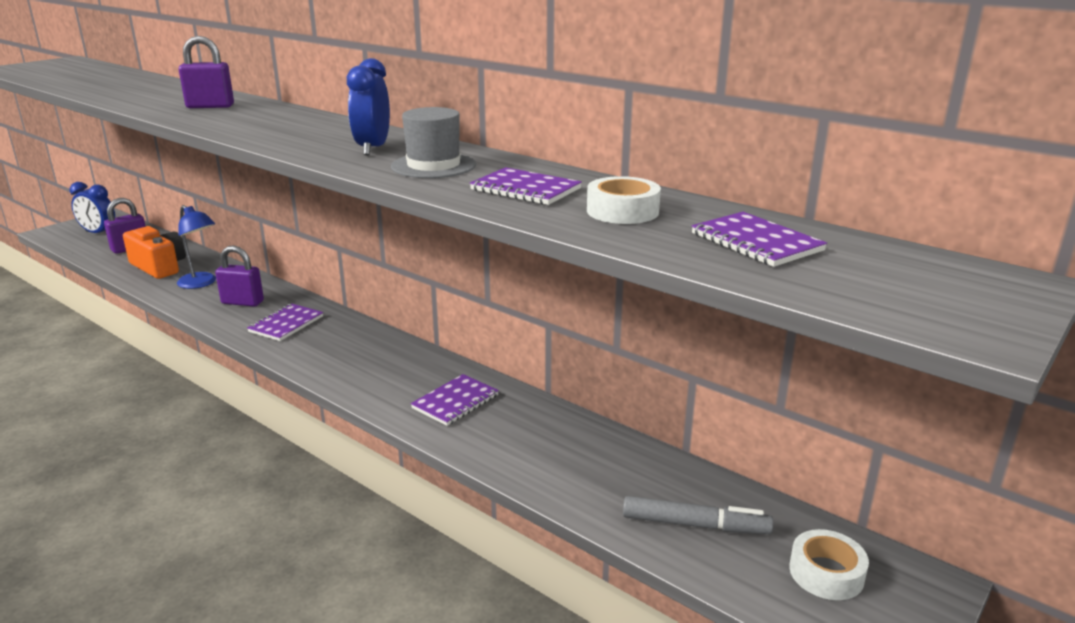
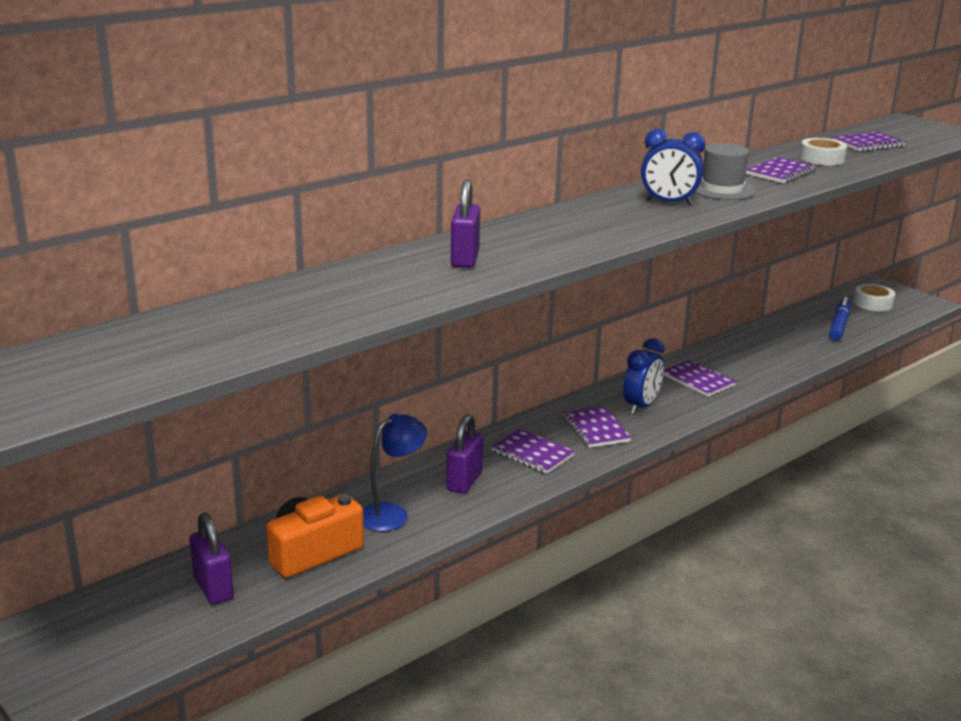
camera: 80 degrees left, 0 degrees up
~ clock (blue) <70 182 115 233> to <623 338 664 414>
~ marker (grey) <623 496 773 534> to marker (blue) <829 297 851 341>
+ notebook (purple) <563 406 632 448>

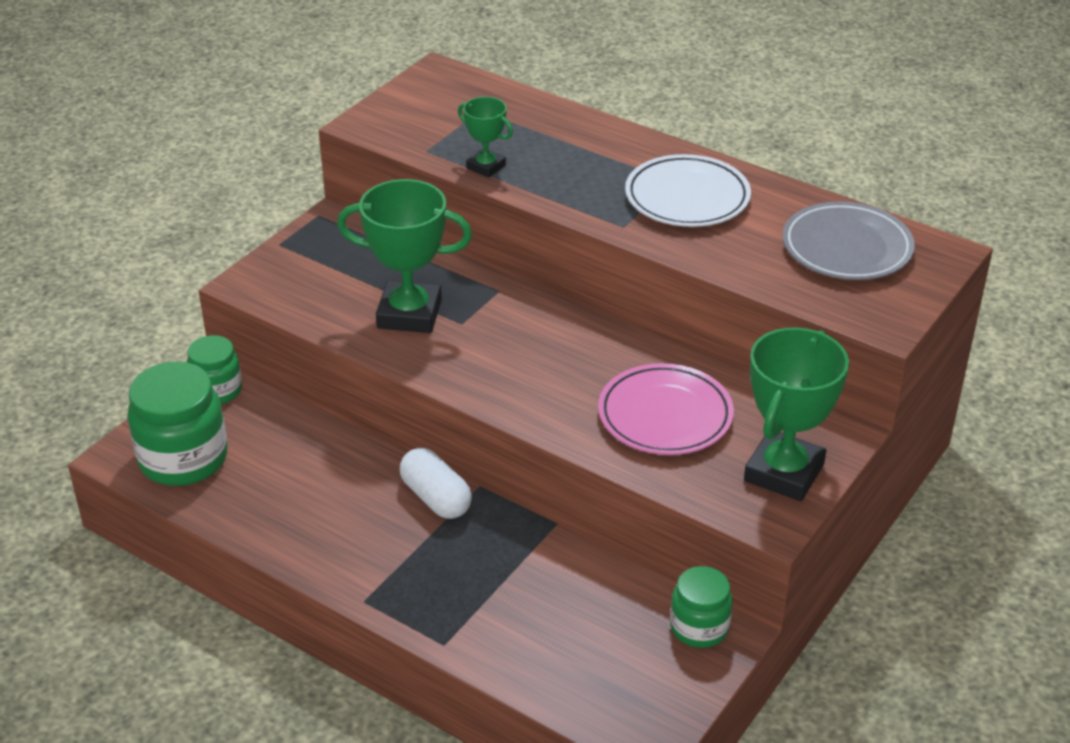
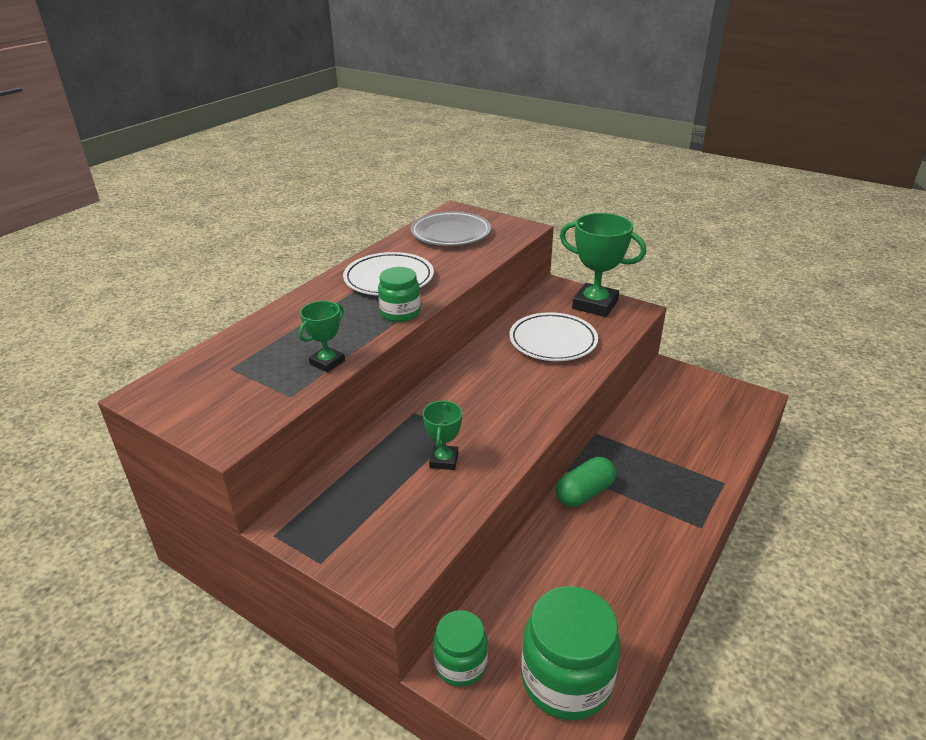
camera: 90 degrees left, 5 degrees down
~ trophy (green) <337 179 472 333> = <423 400 462 470> x0.53
~ plate (pink) <598 363 734 455> to plate (white) <509 312 598 361>
~ capsule (white) <400 448 472 519> to capsule (green) <556 457 616 507>
~ jar (green) <670 566 732 648> to <378 267 421 322>

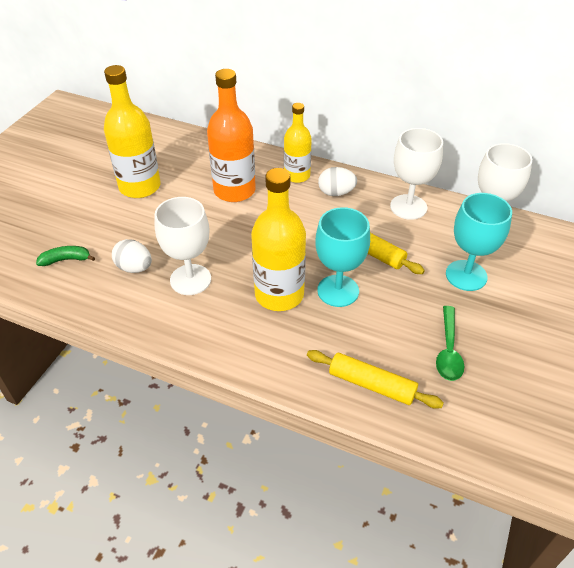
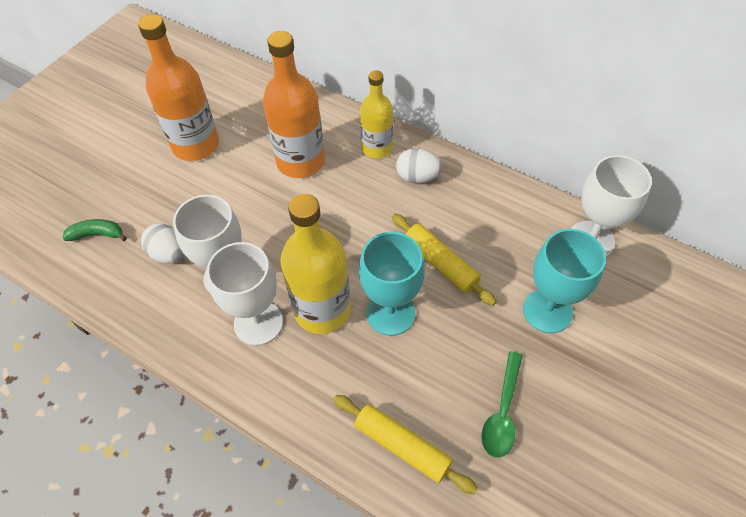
camera: 10 degrees right, 10 degrees up
~ bottle (yellow) <104 65 161 198> to bottle (orange) <138 14 219 161>
~ goblet (white) <390 128 443 220> to <207 242 283 346>

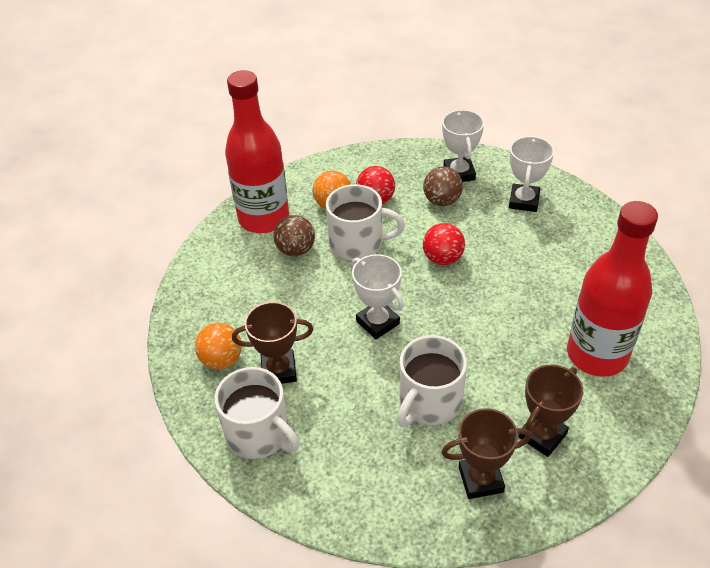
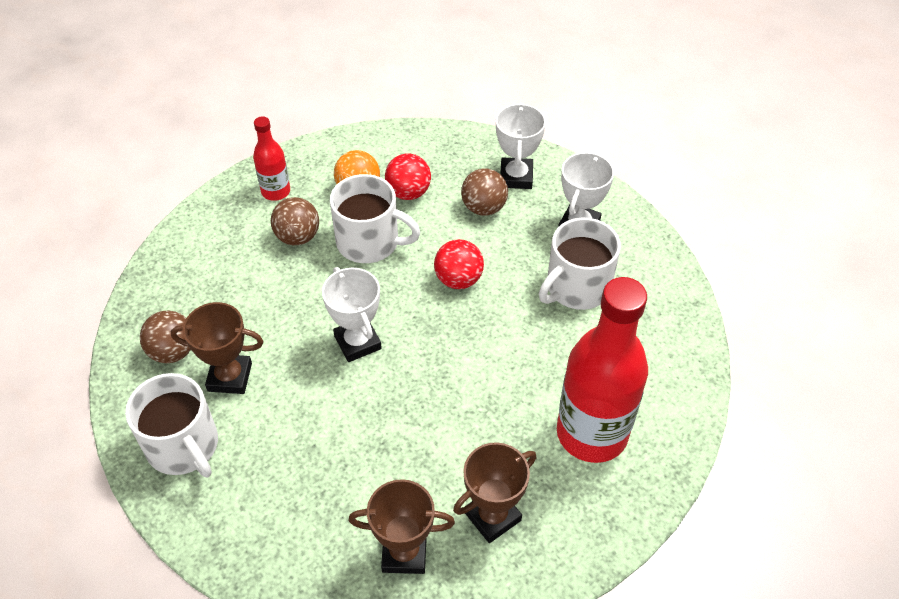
camera: 10 degrees right, 5 degrees up
~ bottle (red) <225 70 289 233> = <253 116 290 201> x0.49
~ ball (orange) <195 323 242 369> to ball (brown) <140 311 191 363>
~ mug (white) <397 335 467 427> to <539 218 621 310>

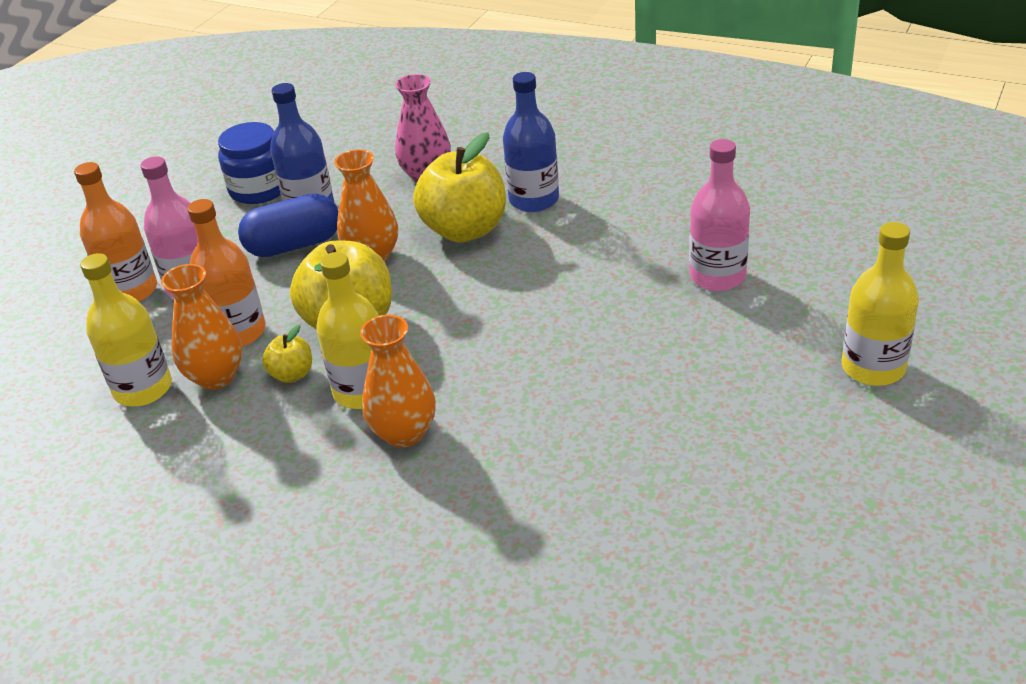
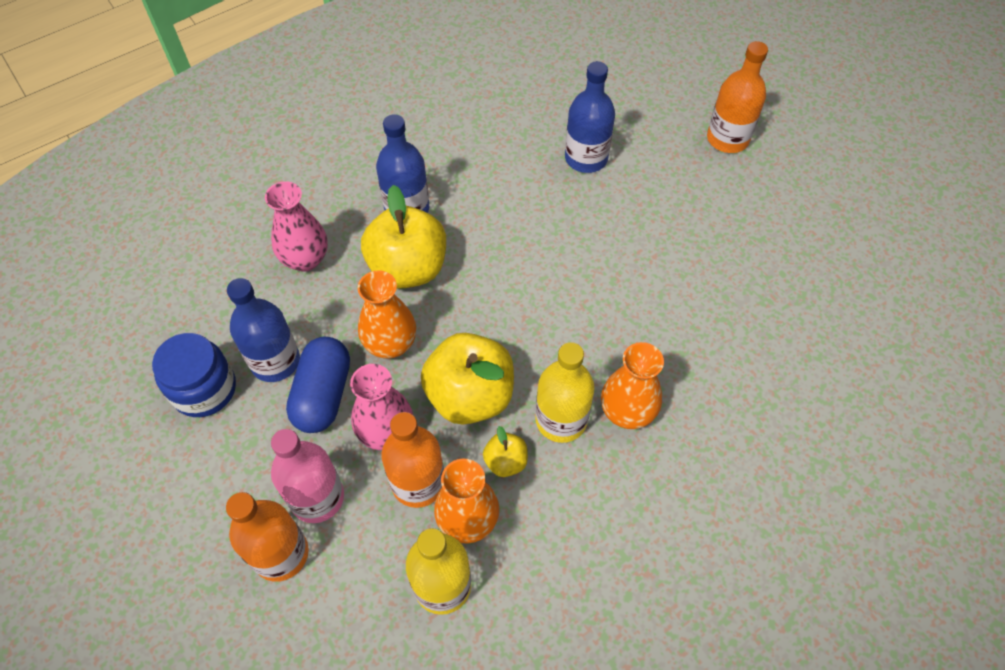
camera: 65 degrees left, 20 degrees up
~ bottle (pink) <689 139 750 291> to bottle (blue) <565 61 615 173>
~ bottle (yellow) <842 222 919 386> to bottle (orange) <707 41 768 153>
+ vase (pink) <350 364 413 450>

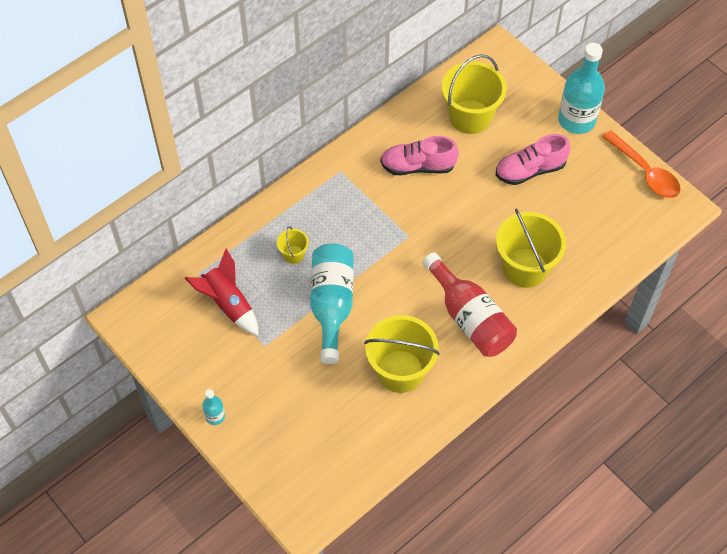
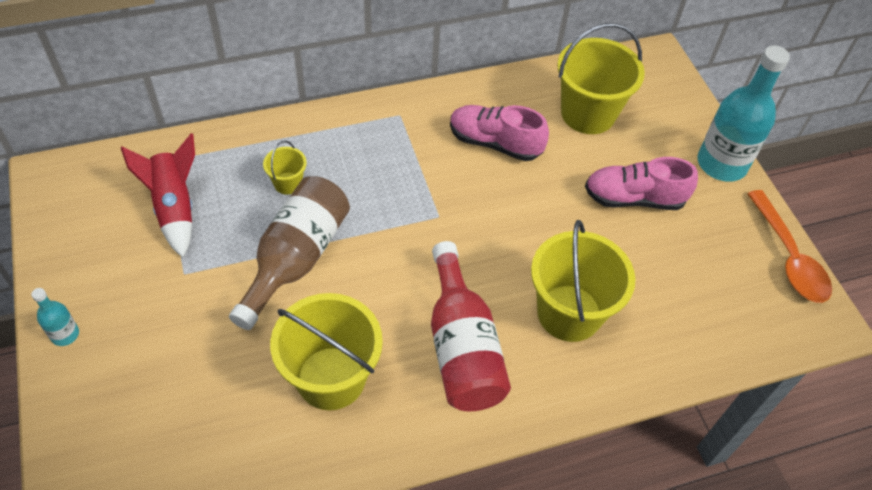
camera: 20 degrees right, 5 degrees down
~ bottle (turquoise) <310 244 354 364> to bottle (brown) <229 176 350 330>

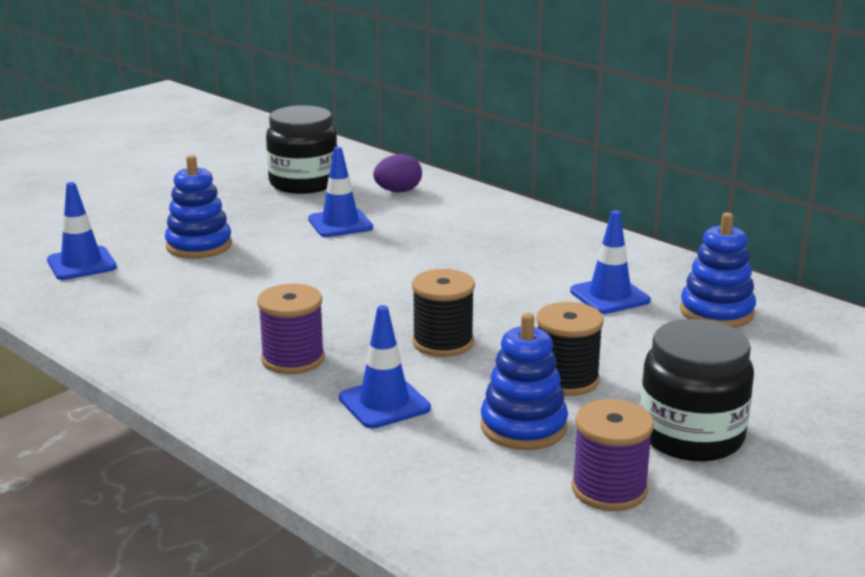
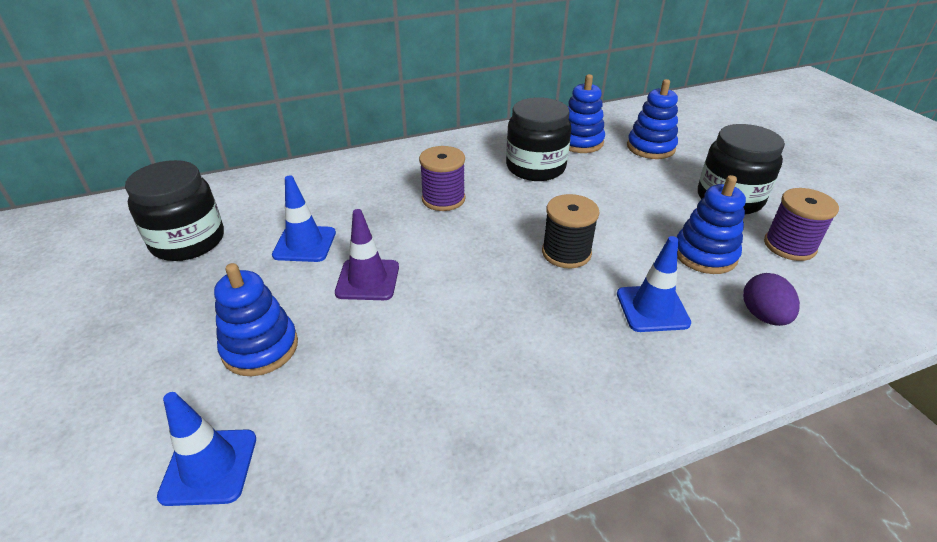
camera: 65 degrees left, 15 degrees up
~ egg (purple) <373 154 422 193> to <743 273 800 326>
~ traffic cone (blue) <570 210 650 314> to jar (black) <506 97 571 181>
~ spool (purple) <257 284 325 374> to <419 146 465 211>
- spool (black) <536 302 604 396>
+ stacking toy (blue) <627 79 678 159>
+ traffic cone (purple) <335 209 399 300>

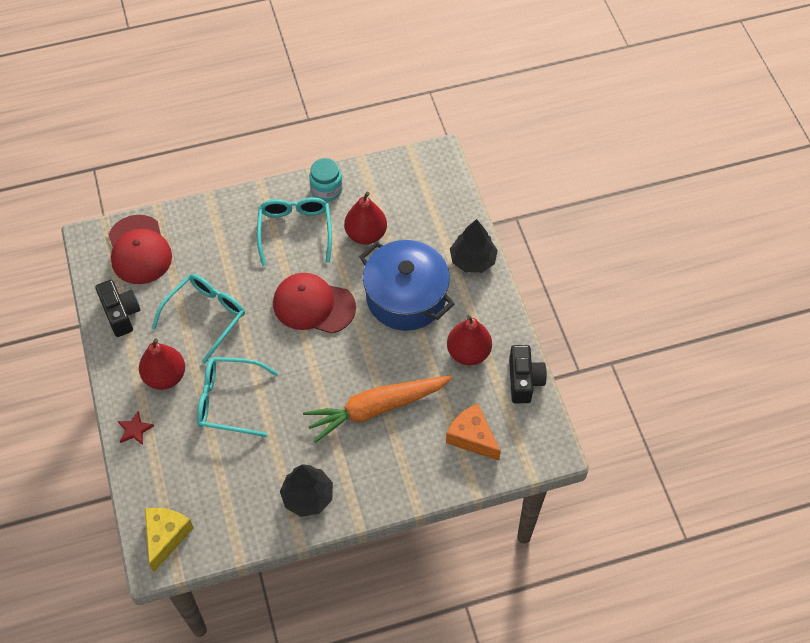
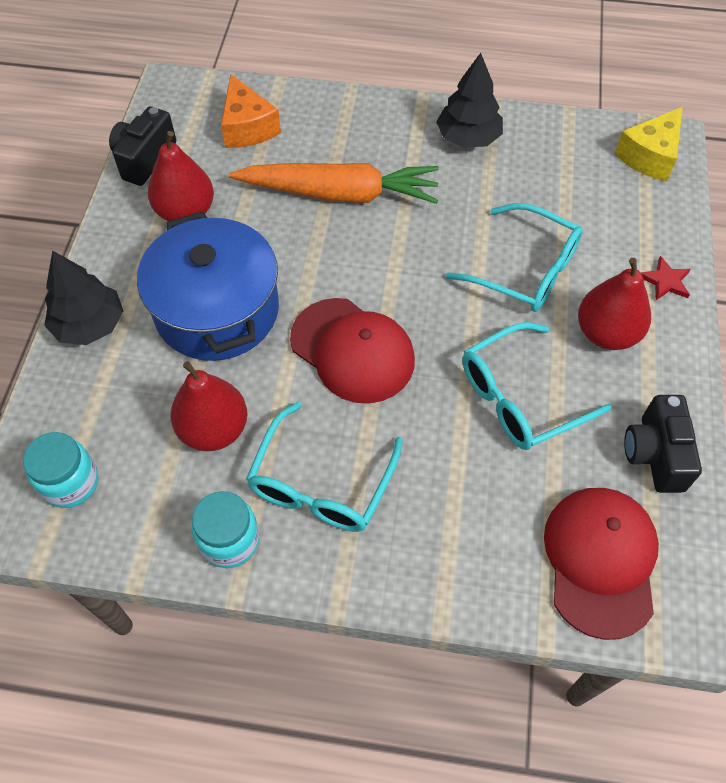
camera: 155 degrees left, 0 degrees up
+ jar (turquoise) <23 432 98 508>

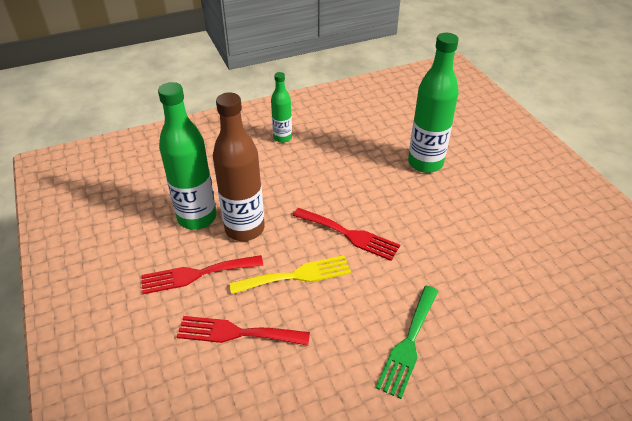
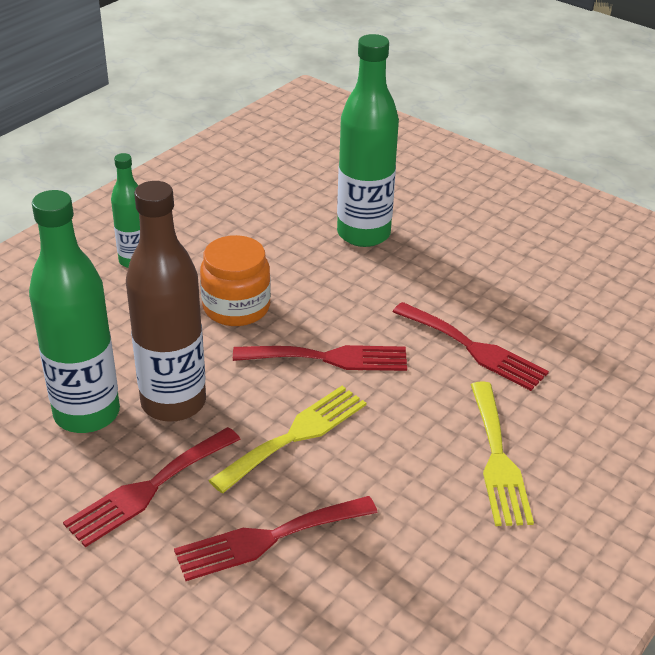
camera: 30 degrees left, 5 degrees down
~ fork (green) <376 286 438 399> to fork (yellow) <471 382 534 526>
+ jar (orange) <200 235 271 326>
+ fork (red) <393 302 549 391>

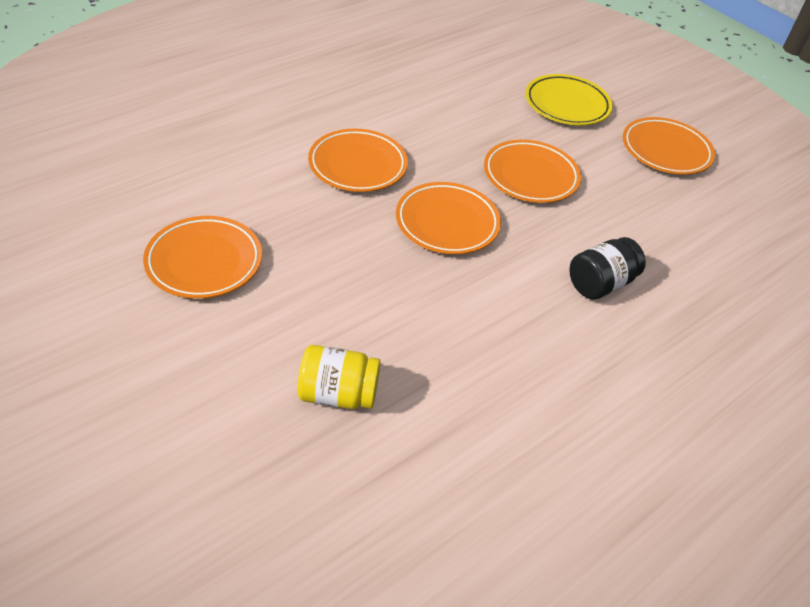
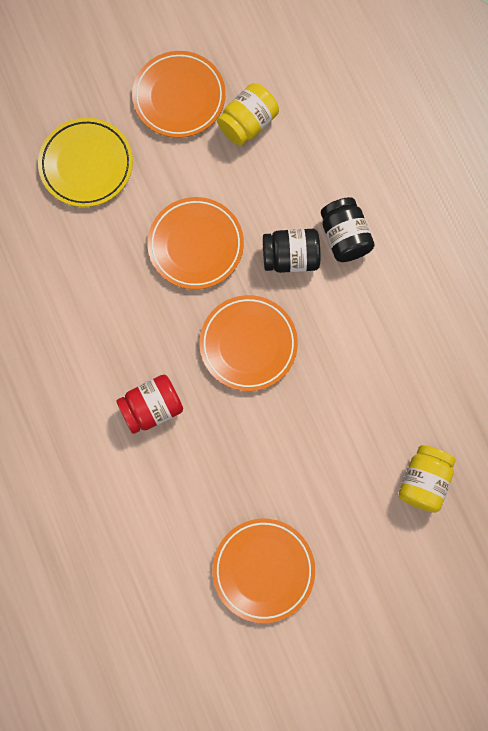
camera: 70 degrees left, 30 degrees up
~ plate (orange) <308 129 408 192> to jar (red) <116 375 183 434>
+ jar (yellow) <217 83 279 146>
+ jar (black) <263 229 320 273>

